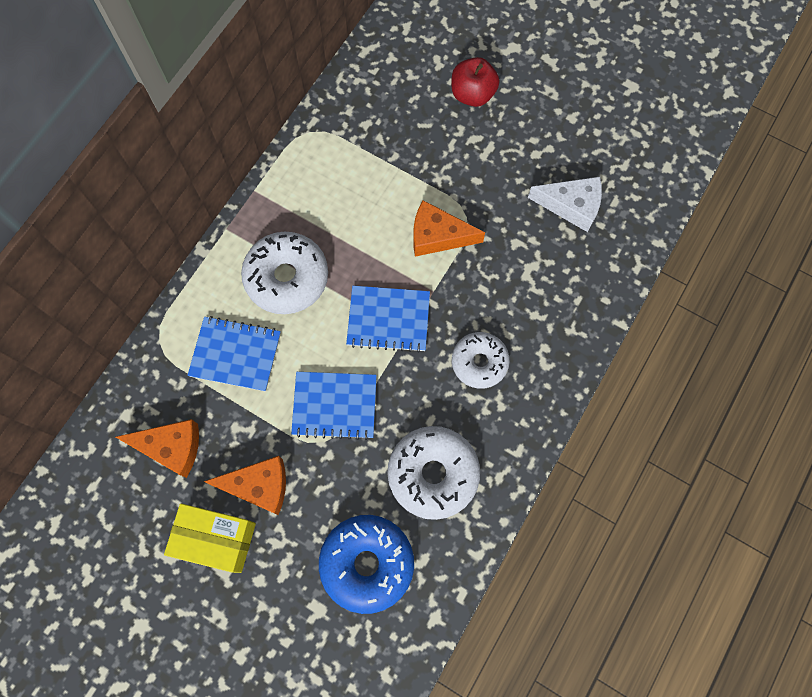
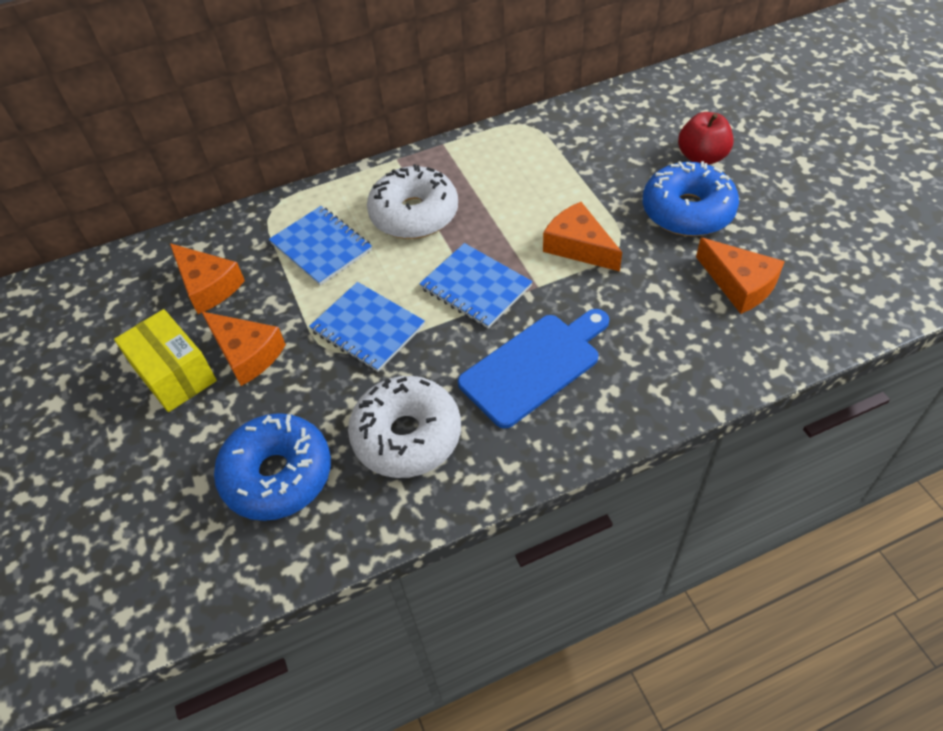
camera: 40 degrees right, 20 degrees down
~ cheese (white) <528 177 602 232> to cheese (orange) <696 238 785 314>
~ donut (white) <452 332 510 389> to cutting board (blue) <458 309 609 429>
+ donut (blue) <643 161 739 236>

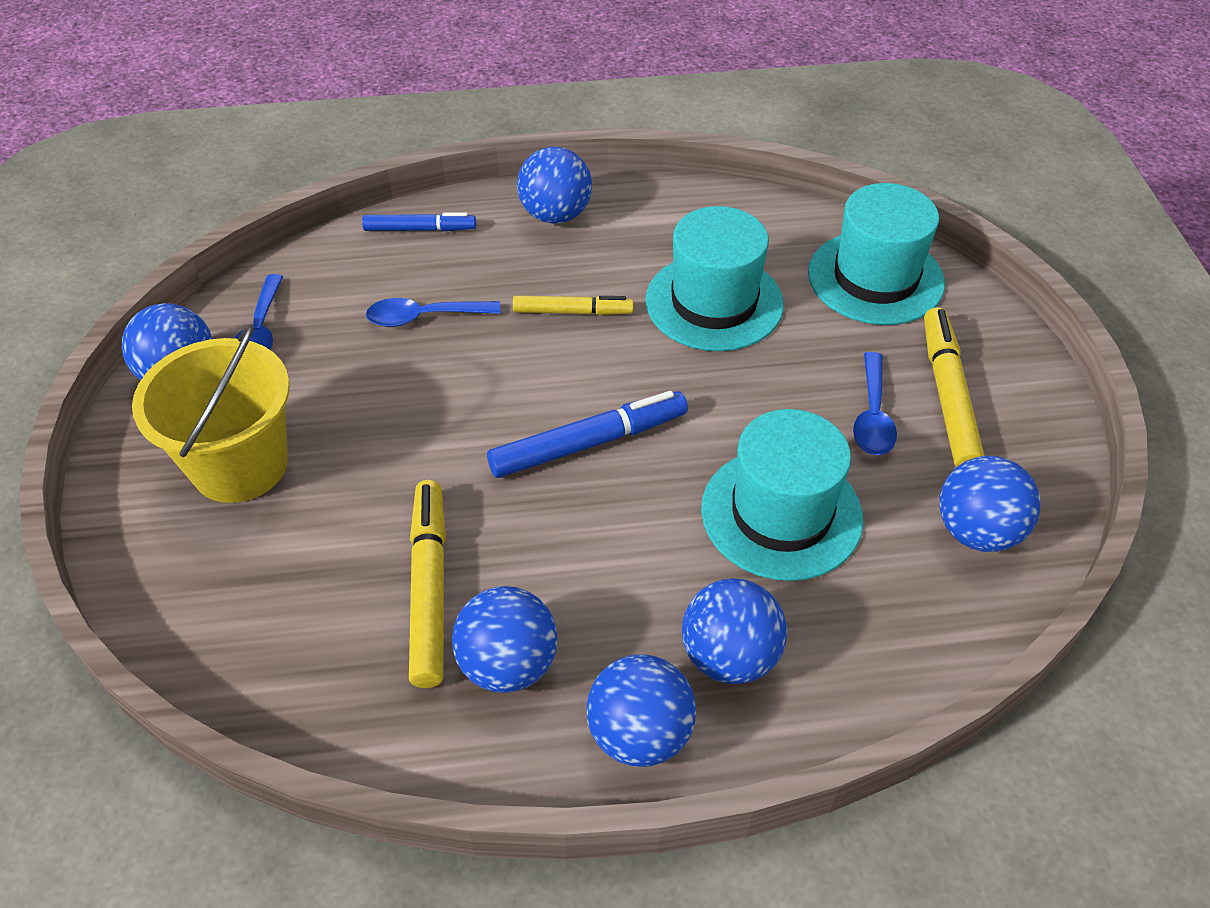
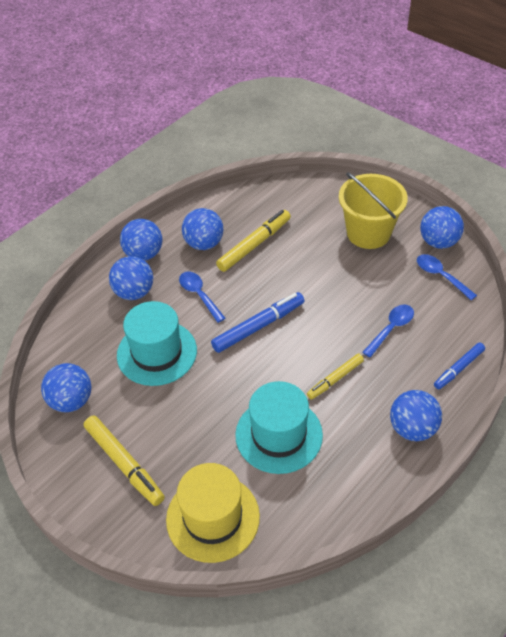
camera: 140 degrees right, 0 degrees up
~ hat (turquoise) <808 183 945 325> to hat (yellow) <166 463 260 563>
~ spoon (blue) <853 352 897 455> to <179 272 225 323>
~ marker (blue) <487 391 688 478> = <211 292 304 353> 150 degrees counterclockwise
~ marker (yellow) <409 480 446 688> = <216 210 291 272> 90 degrees counterclockwise

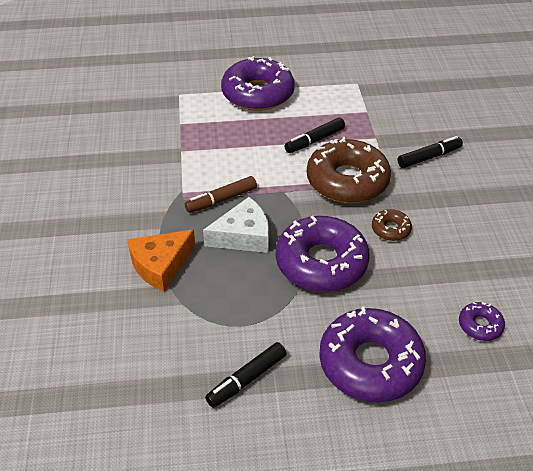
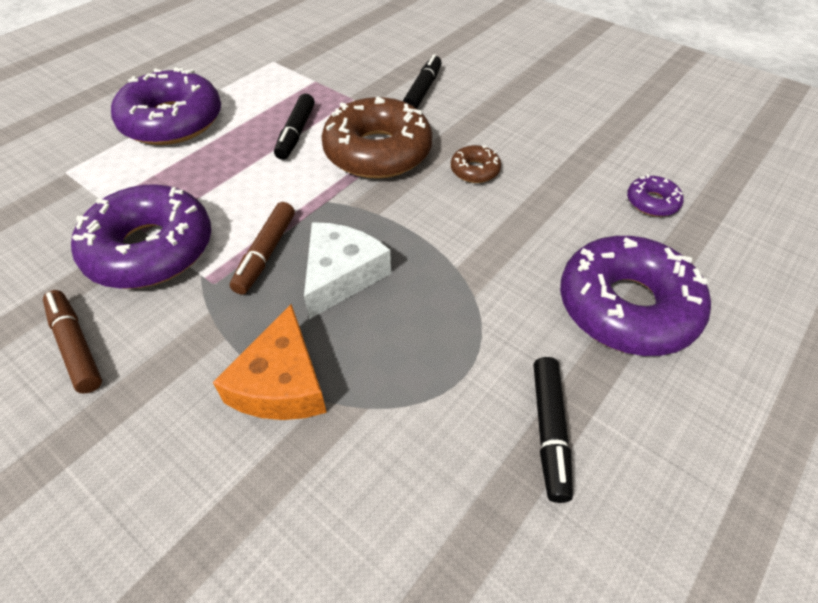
camera: 45 degrees left, 5 degrees up
~ donut (purple) <276 216 370 292> to <71 184 211 289>
+ marker (brown) <43 290 102 394>

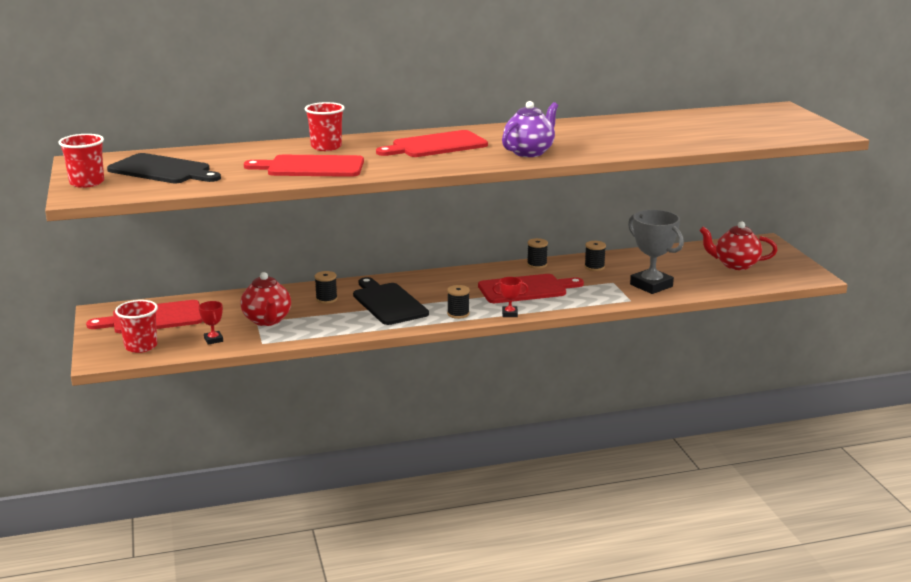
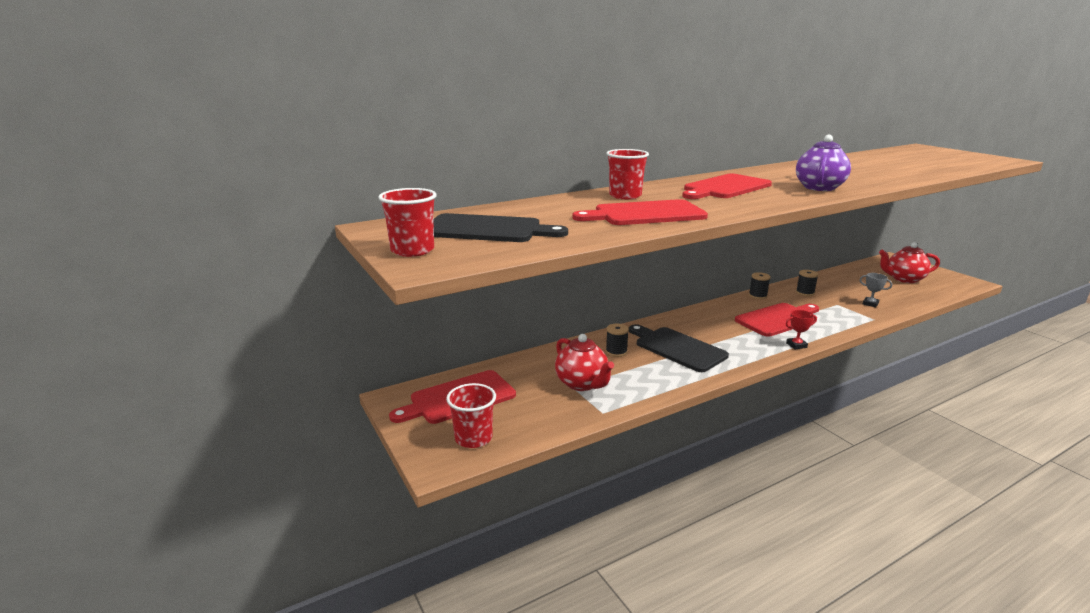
camera: 15 degrees left, 0 degrees up
~ trophy (grey) <628 210 684 294> = <859 273 892 307> x0.47
- spool (black) <447 285 470 319>
- trophy (red) <199 301 223 345>

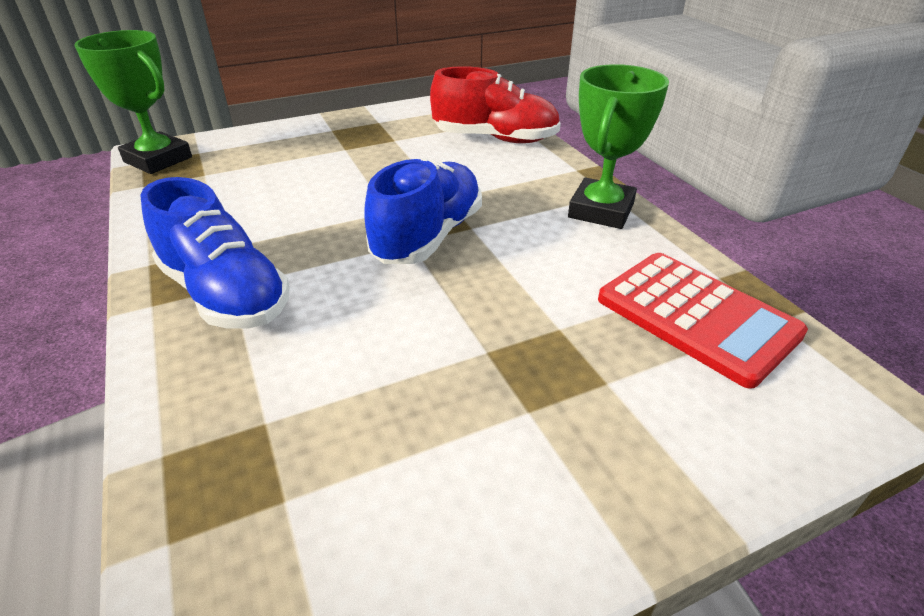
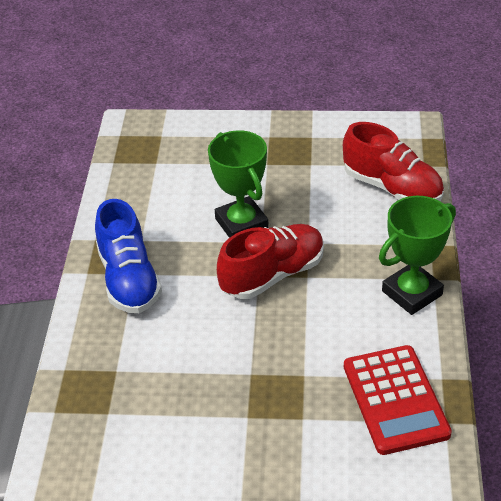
camera: 30 degrees right, 5 degrees up
~ trophy (green) <74 30 192 174> to <208 130 269 238>
~ shoe (blue) <364 158 482 264> to shoe (red) <217 224 324 299>

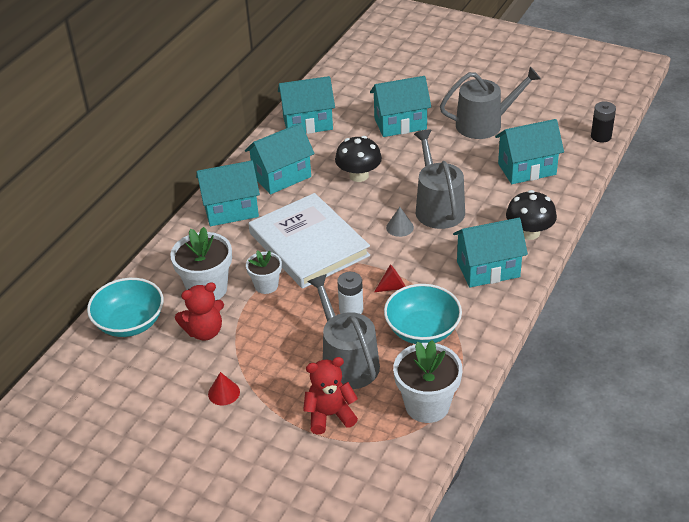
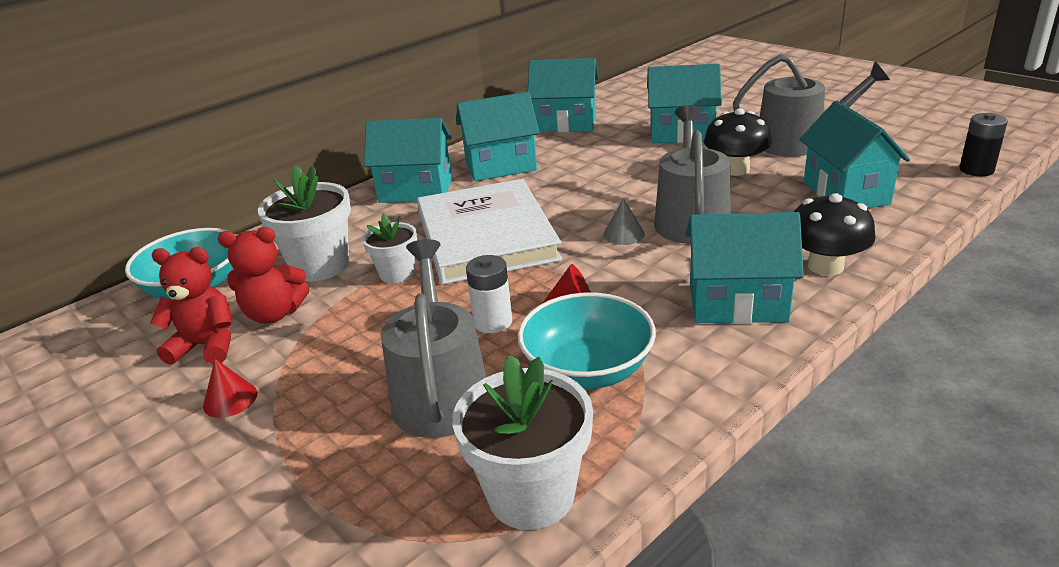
camera: 20 degrees right, 10 degrees down
~ house (turquoise) <495 119 564 184> = <799 101 910 209> 75 degrees clockwise
~ mushroom (black) <335 136 382 182> to <704 108 772 176>
~ teddy bear (red) <303 357 358 434> to <150 247 232 365>

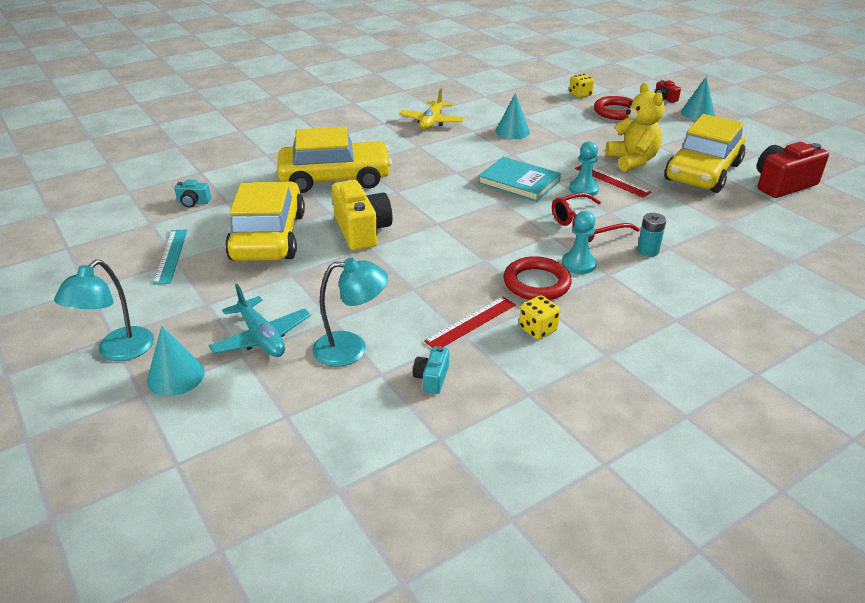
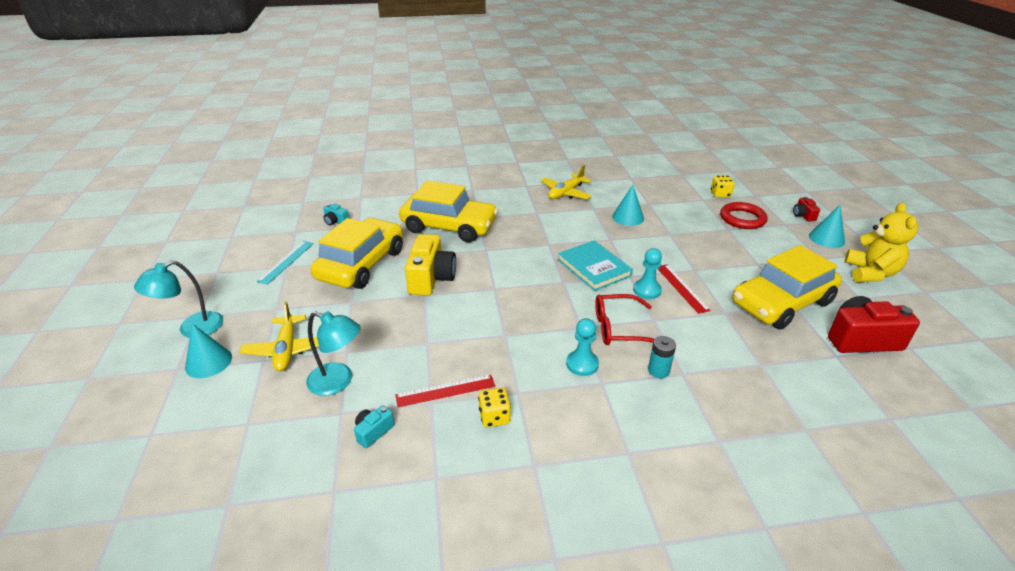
camera: 25 degrees right, 0 degrees up
~ teddy bear (yellow) <606 83 665 171> to <845 202 918 282>
- ring (red) <503 256 572 300>
~ plane (turquoise) <209 284 311 357> to plane (yellow) <239 301 319 371>

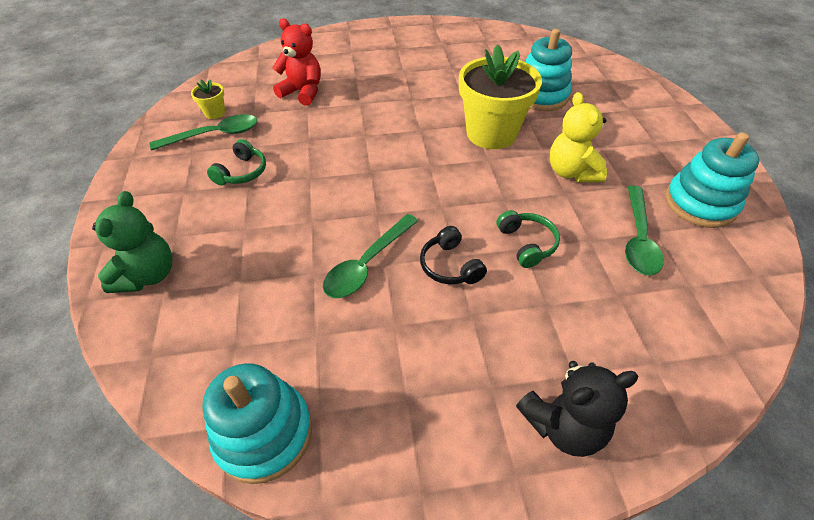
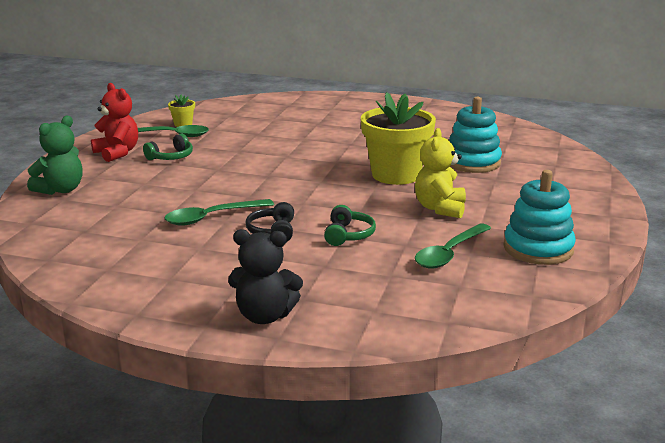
camera: 25 degrees right, 25 degrees down
~ teddy bear (red) <272 18 321 106> to <91 83 138 162>
- stacking toy (turquoise) <202 363 312 484>

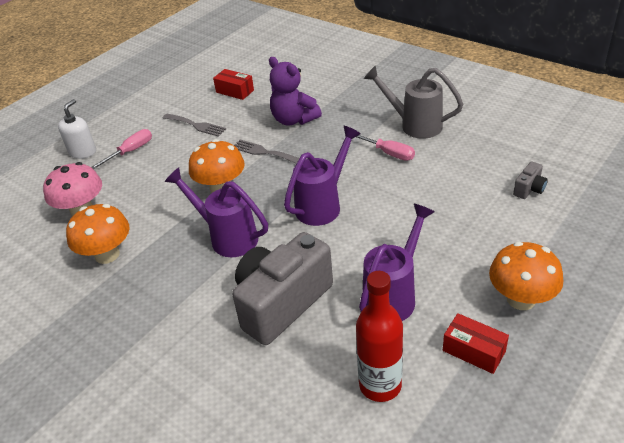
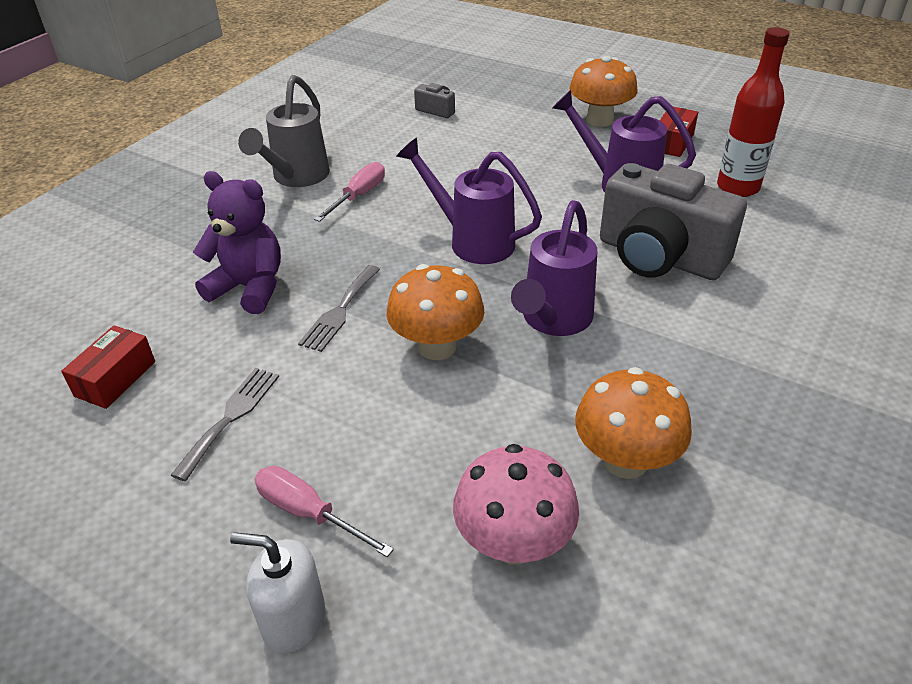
camera: 100 degrees left, 0 degrees up
~ teddy bear (purple) <269 57 322 125> = <193 171 281 314> 105 degrees counterclockwise

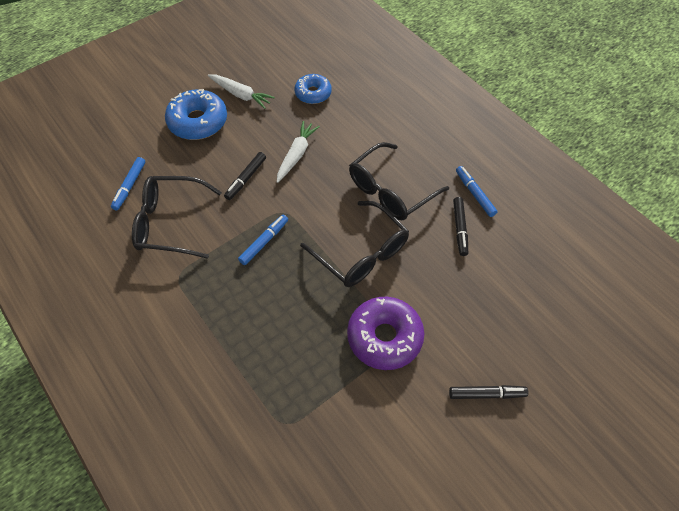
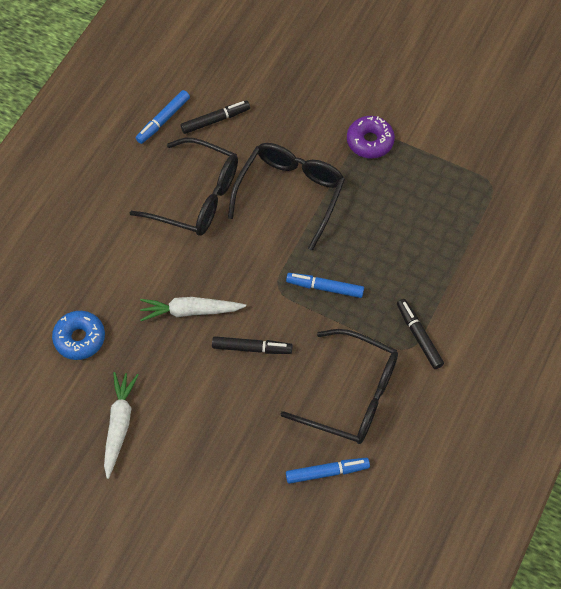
camera: 115 degrees left, 5 degrees up
- donut (blue) <165 89 227 140>
~ glasses (black) <132 176 222 259> = <281 329 398 444> 45 degrees counterclockwise
~ donut (purple) <347 297 424 370> = <347 116 395 158> x0.63
~ marker (black) <449 385 528 399> to <397 299 444 369>

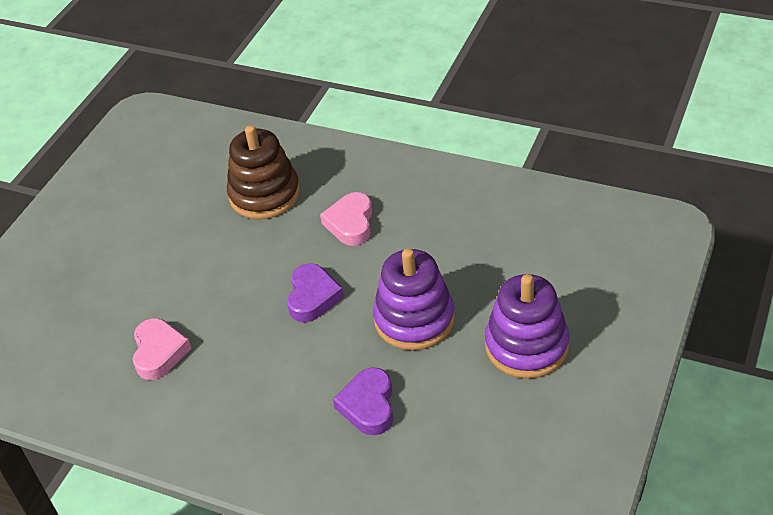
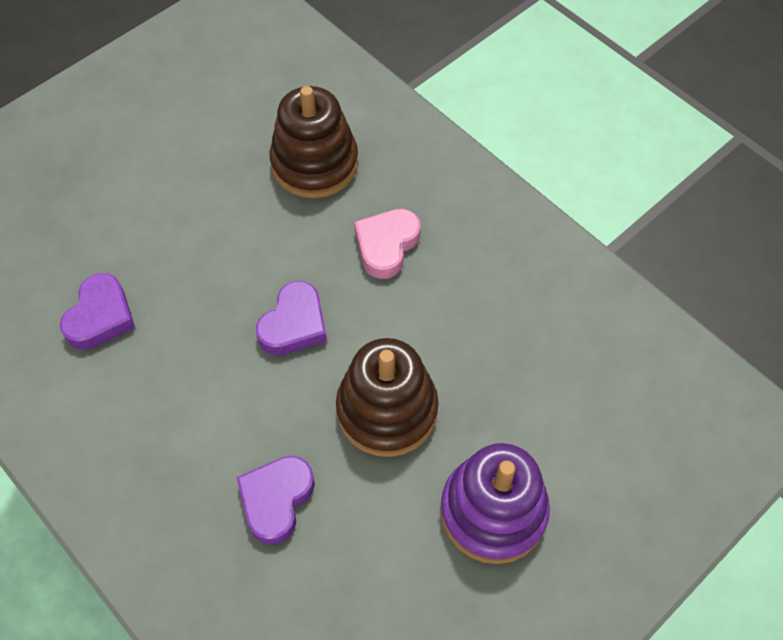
camera: 20 degrees right, 15 degrees up
~ stacking toy (purple) <373 248 455 350> to stacking toy (brown) <336 338 439 457>
~ heart (pink) <133 318 191 380> to heart (purple) <60 273 135 350>

